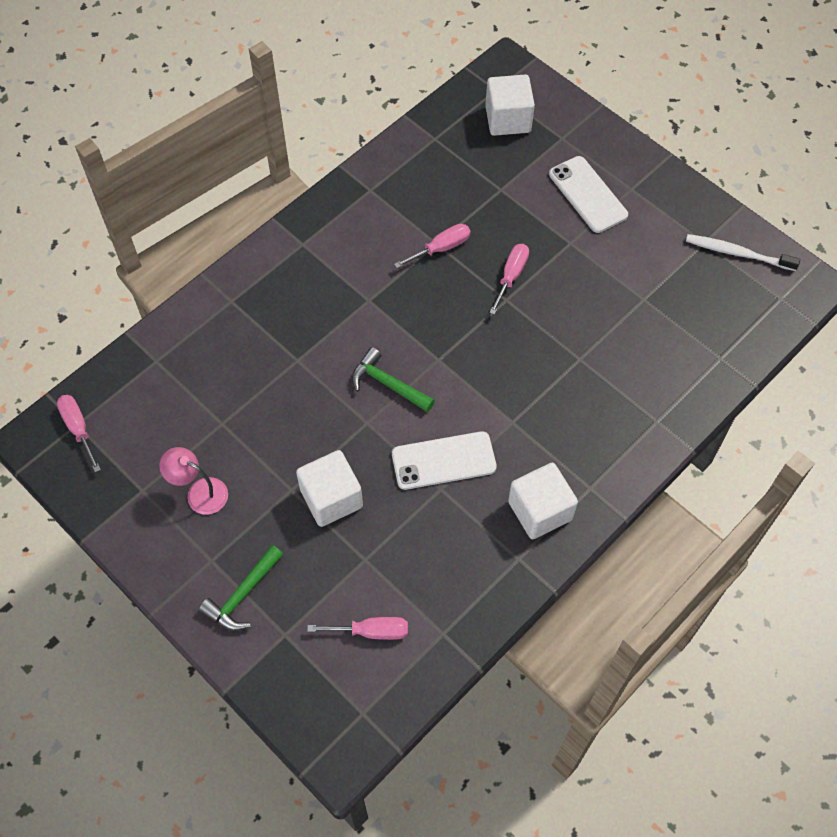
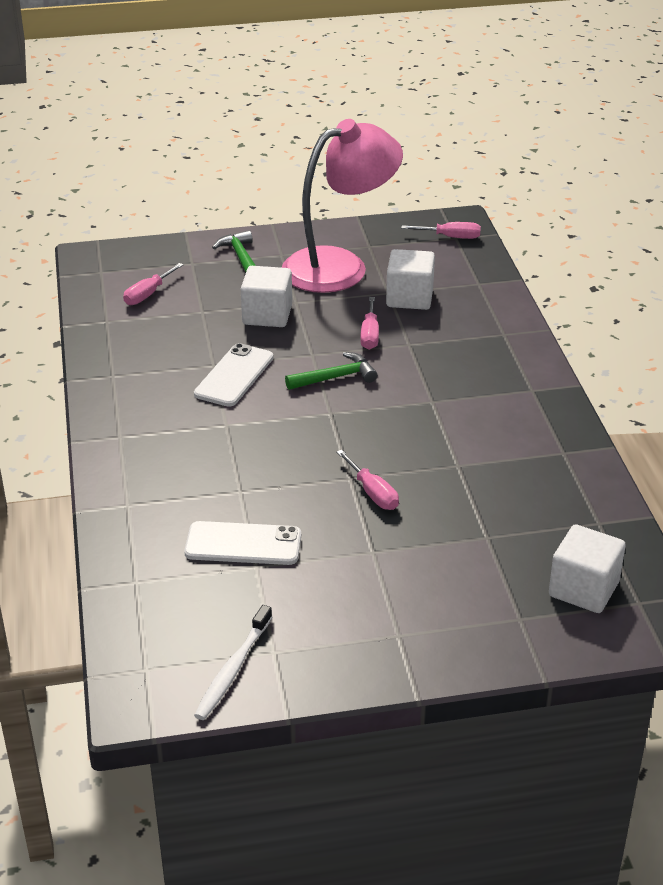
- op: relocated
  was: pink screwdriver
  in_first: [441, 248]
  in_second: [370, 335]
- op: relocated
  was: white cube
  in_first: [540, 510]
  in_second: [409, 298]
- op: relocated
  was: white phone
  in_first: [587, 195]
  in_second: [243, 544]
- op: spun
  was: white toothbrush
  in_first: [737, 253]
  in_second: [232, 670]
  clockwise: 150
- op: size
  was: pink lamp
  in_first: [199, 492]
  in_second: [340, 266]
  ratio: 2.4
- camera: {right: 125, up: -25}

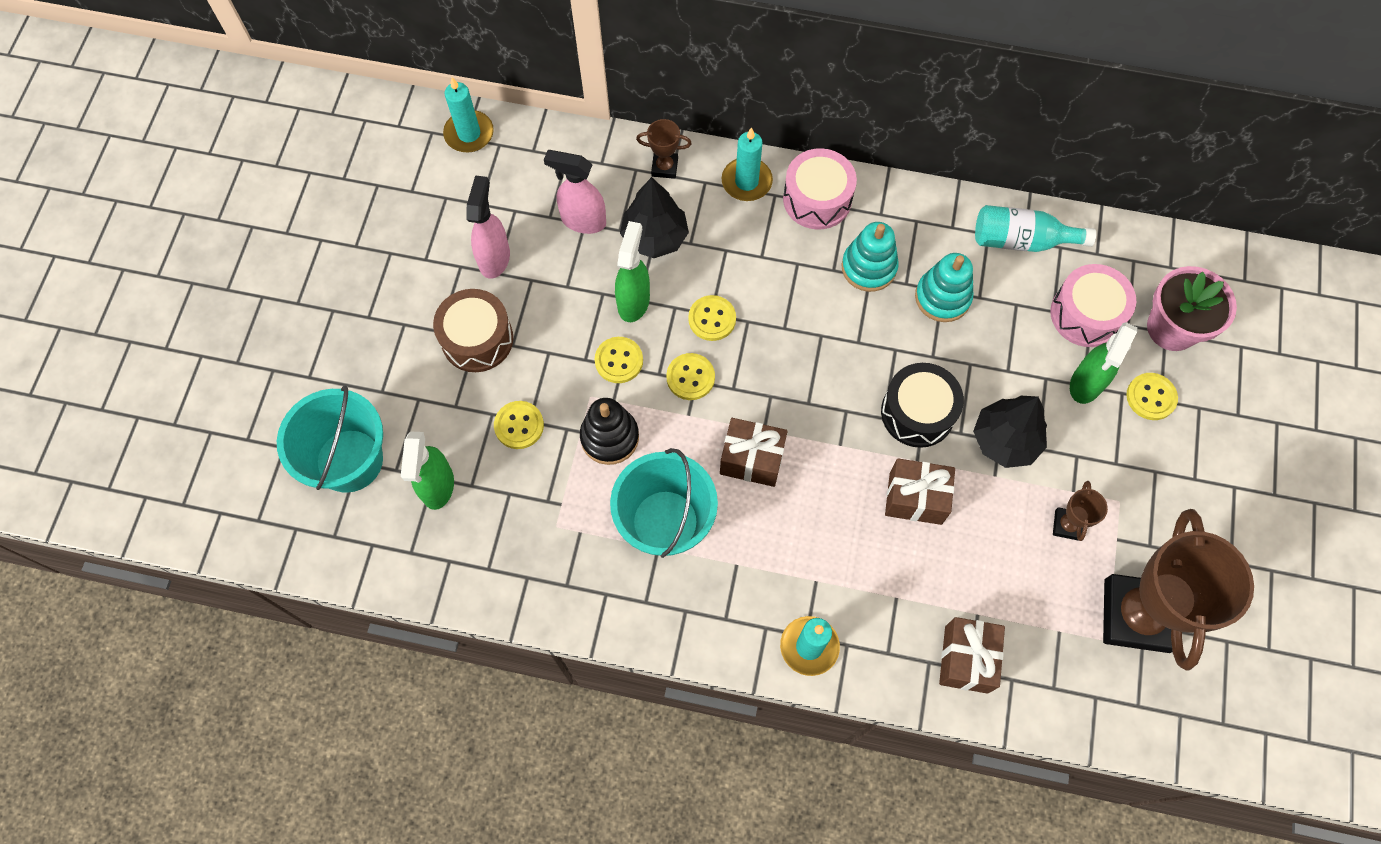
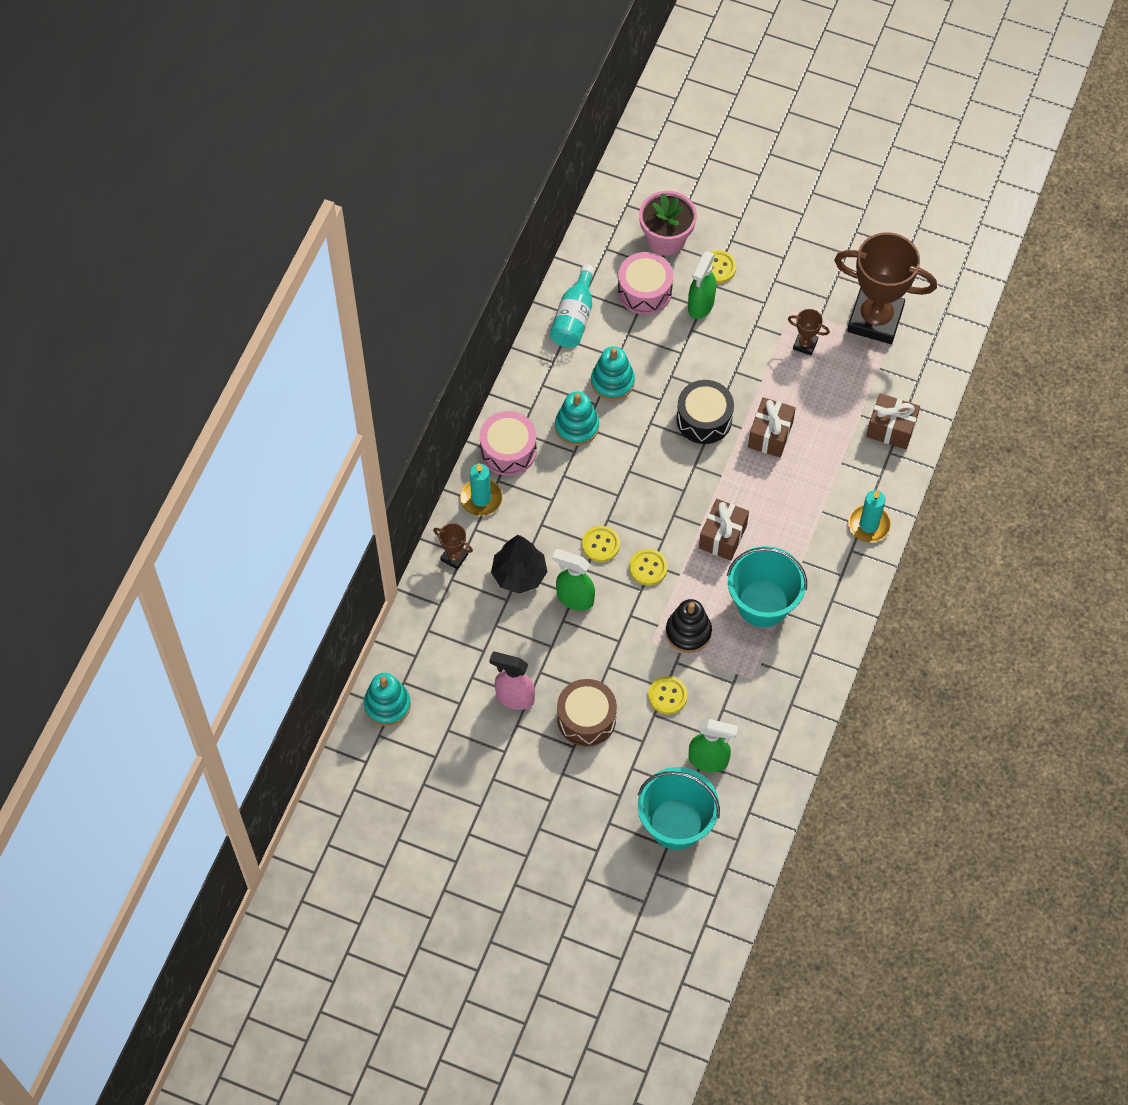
- op: missing
  was: pink spray bottle
  in_first: [583, 221]
- op: missing
  was: yellow button
  in_first: [619, 361]
- op: missing
  was: black tree
  in_first: [1005, 440]
- op: exchanged
  was: turquoise candle
  now: turquoise stacking toy
  in_first: [469, 134]
  in_second: [387, 705]
- op: spun
  was: brown trophy
  in_first: [664, 167]
  in_second: [454, 557]
  clockwise: -75
- op: spun
  was: green spray bottle
  in_first: [1086, 384]
  in_second: [700, 305]
  clockwise: 75
- camera: {right: -80, up: -5}

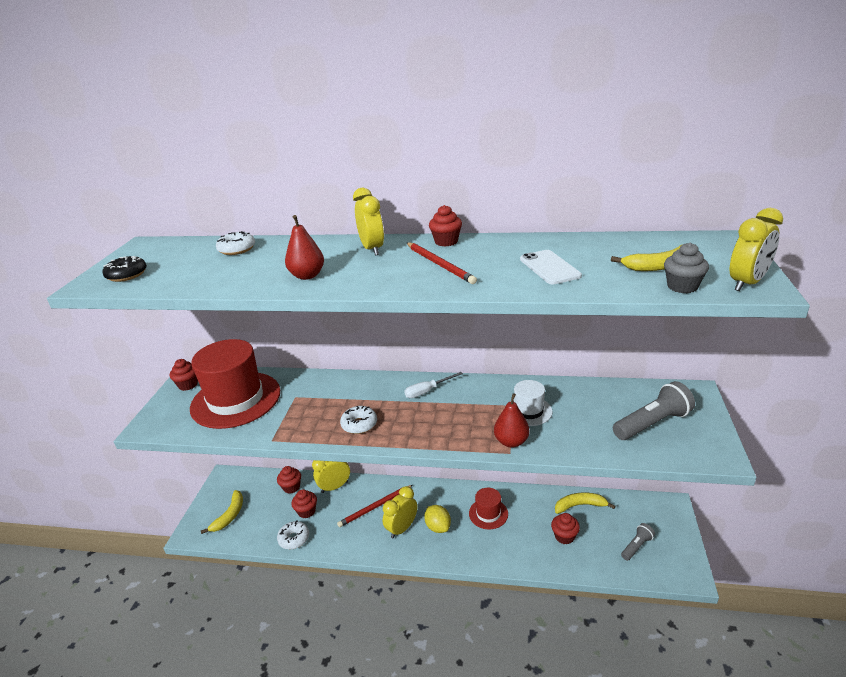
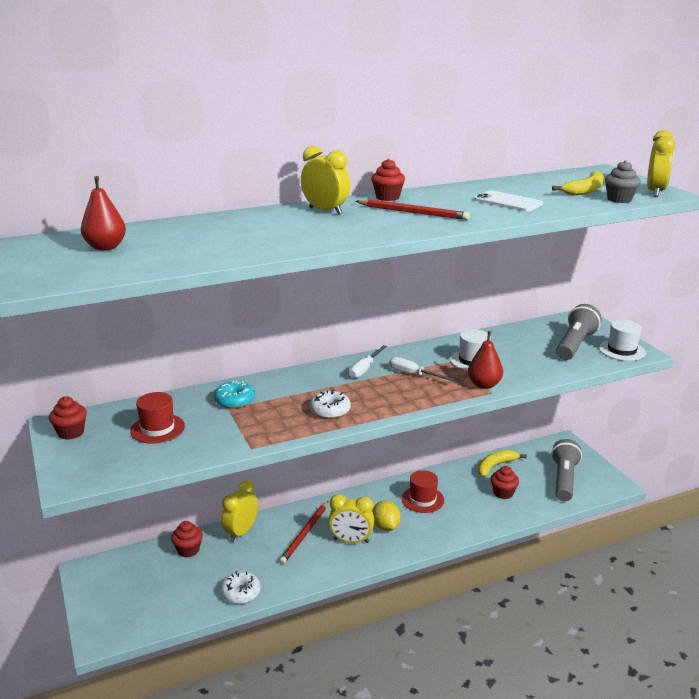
- op: missing
  was: black donut
  in_first: [127, 275]
- op: missing
  was: yellow banana
  in_first: [229, 515]
- op: missing
  was: white donut
  in_first: [237, 249]
- op: missing
  was: red cupcake
  in_first: [306, 511]
- op: appeared
  now: turquoise donut
  in_second: [234, 400]
- op: appeared
  now: white screwdriver
  in_second: [413, 374]
- op: appeared
  now: white hat
  in_second: [622, 350]
- op: relocated
  was: red pear
  in_first: [307, 276]
  in_second: [105, 247]
- op: spun
  was: yellow clock
  in_first: [402, 528]
  in_second: [351, 541]
  clockwise: -90
- op: spun
  was: yellow lemon
  in_first: [438, 527]
  in_second: [385, 526]
  clockwise: 45
- op: size
  was: red hat
  in_first: [236, 399]
  in_second: [157, 428]
  ratio: 0.48
- op: size
  was: grey flashlight
  in_first: [636, 546]
  in_second: [564, 479]
  ratio: 1.76
- camera: {right: -35, up: -5}

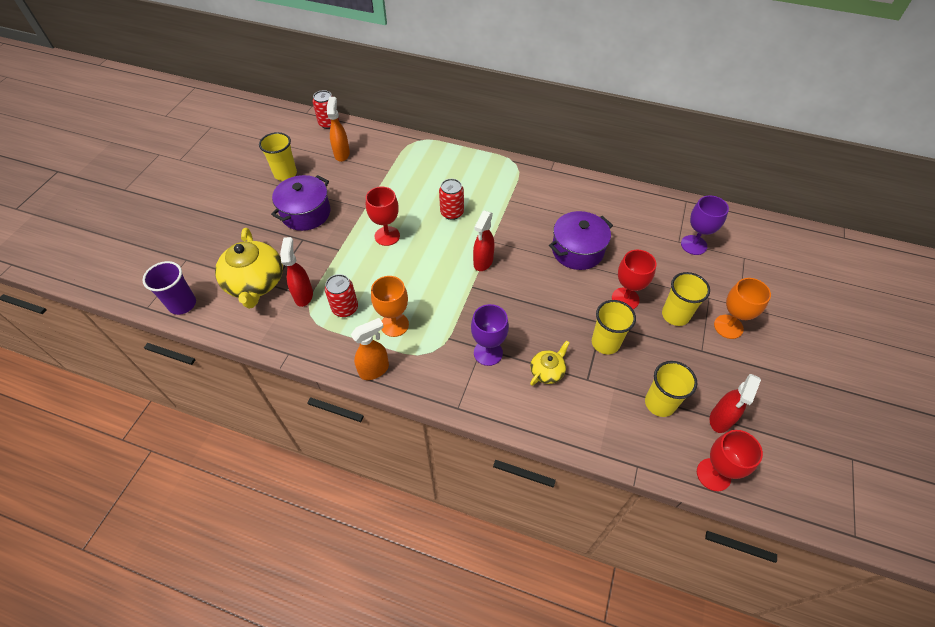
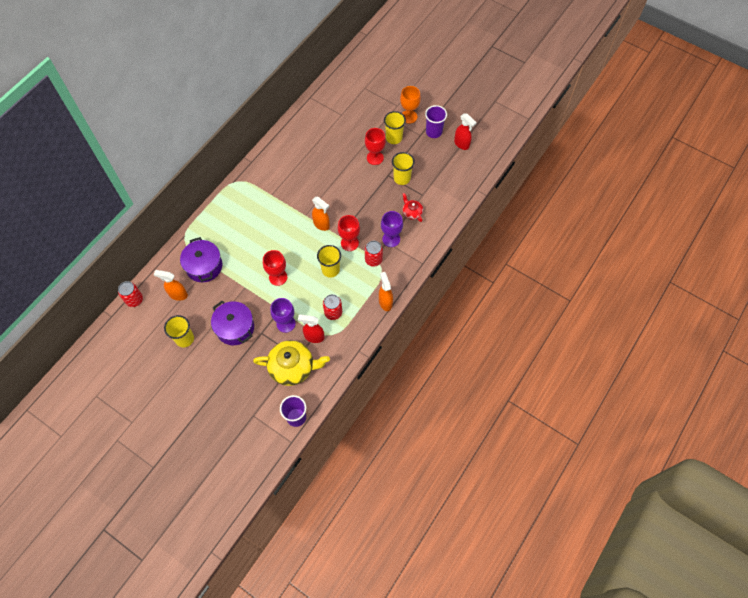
- op: missing
  was: orange goblet
  in_first: [394, 324]
- op: appeared
  now: purple cup
  in_second: [433, 132]
- op: relocated
  was: red can
  in_first: [452, 213]
  in_second: [373, 260]
- op: relocated
  was: purple pot
  in_first: [577, 250]
  in_second: [204, 266]
- op: relocated
  was: yellow cup
  in_first: [659, 403]
  in_second: [330, 270]
- op: relocated
  was: purple goblet
  in_first: [693, 245]
  in_second: [286, 323]
- op: relocated
  was: red goblet
  in_first: [713, 474]
  in_second: [349, 243]
- op: colour
  was: red spray bottle
  now: orange spray bottle
  in_first: [483, 262]
  in_second: [321, 224]
- op: colour
  was: yellow teapot
  now: red teapot
  in_first: [547, 371]
  in_second: [412, 212]
- camera: {right: -75, up: 10}

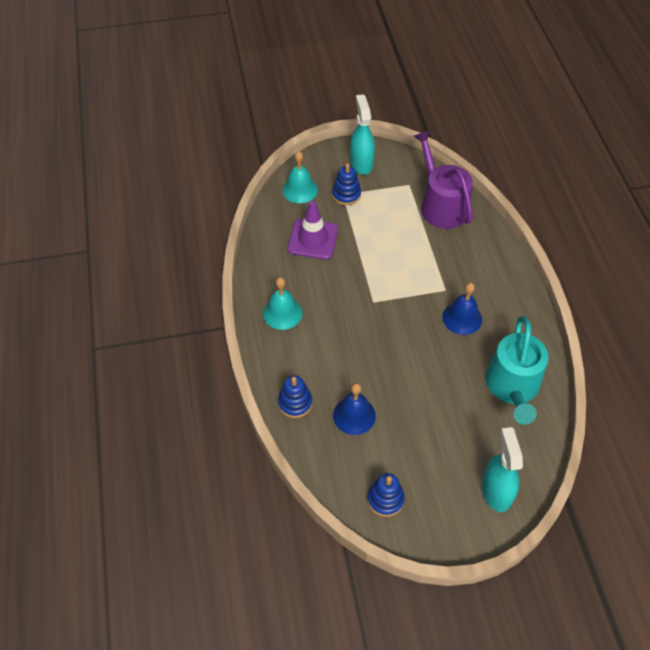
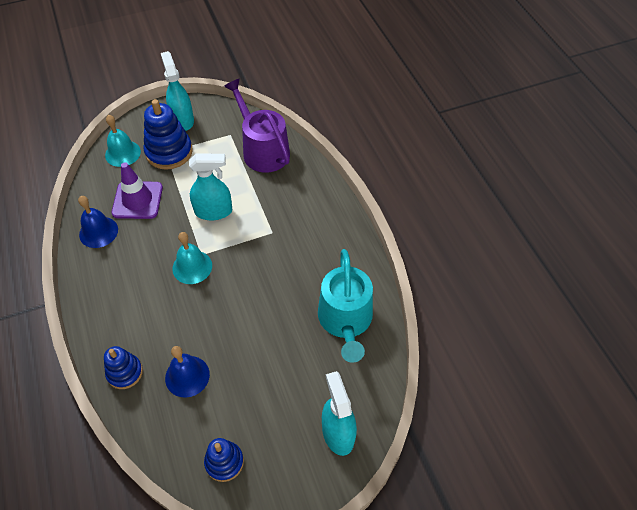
- op: appeared
  now: turquoise spray bottle
  in_second: [214, 211]
- op: relocated
  was: turquoise bell
  in_first: [282, 313]
  in_second: [192, 267]
- op: relocated
  was: blue bell
  in_first: [462, 318]
  in_second: [98, 232]
- op: size
  was: blue stacking toy
  in_first: [346, 194]
  in_second: [169, 152]
  ratio: 1.65
- camera: {right: -10, up: 0}

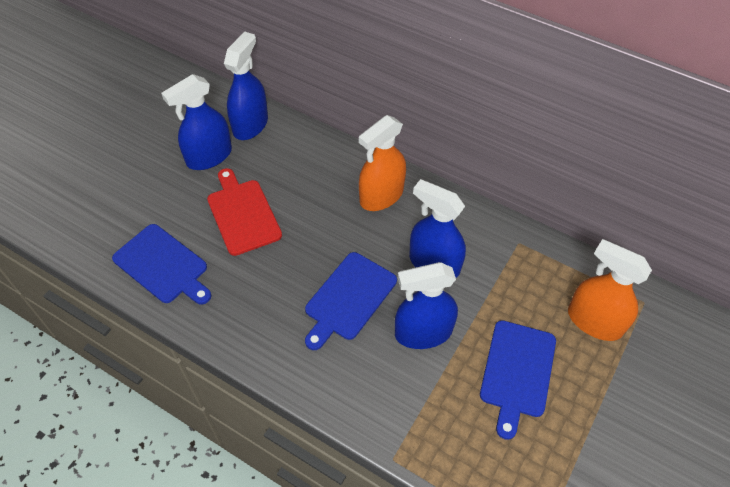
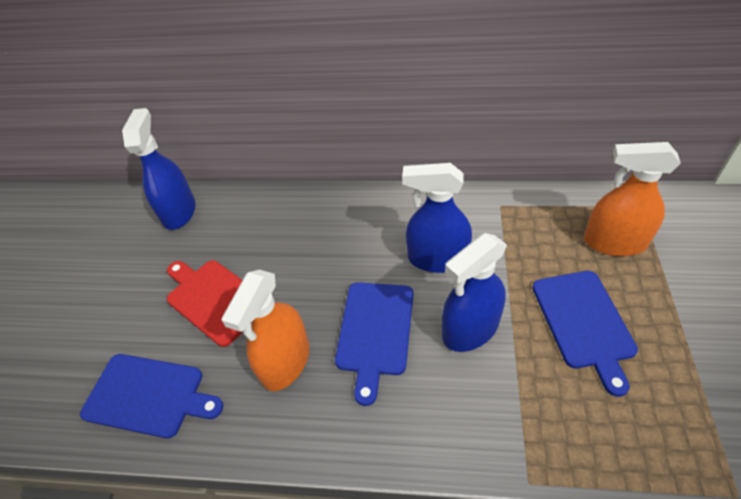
- op: missing
  was: blue spray bottle
  in_first: [209, 156]
- op: relocated
  was: orange spray bottle
  in_first: [381, 196]
  in_second: [285, 362]
- camera: {right: -20, up: -5}

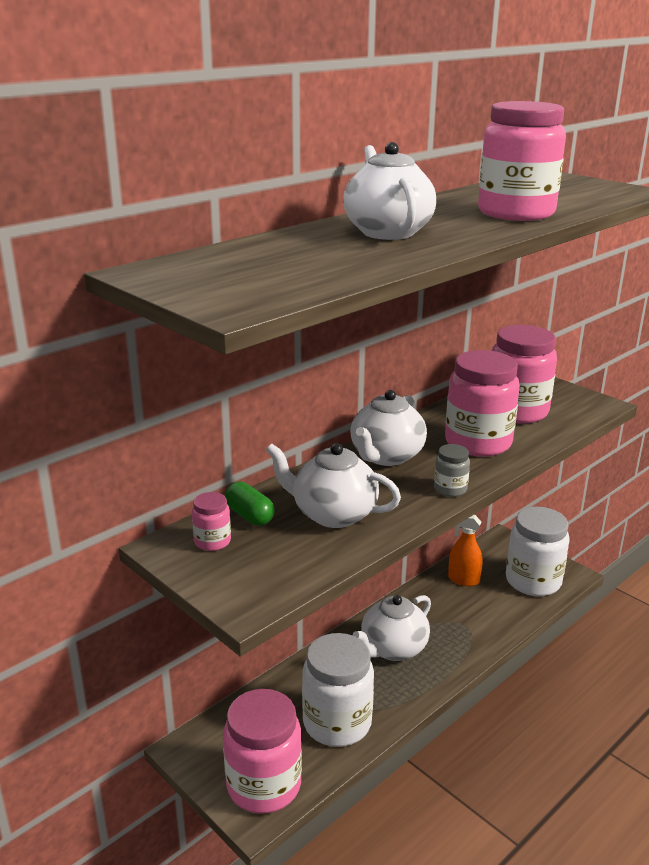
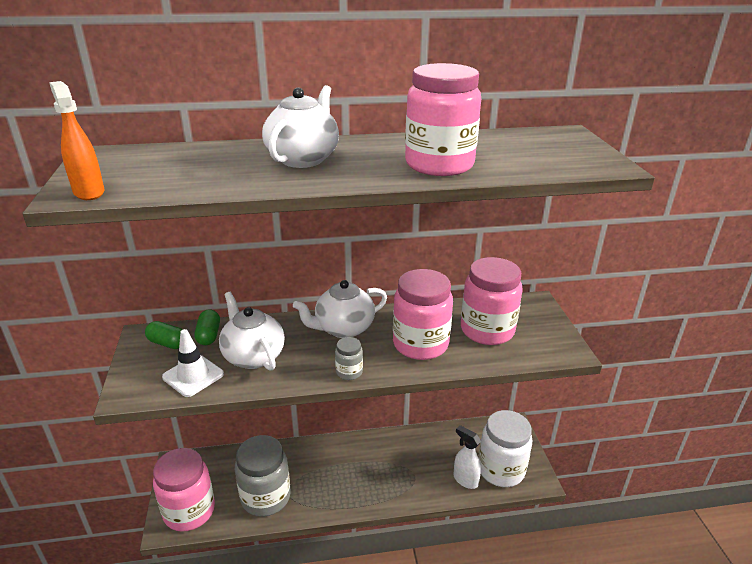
- op: missing
  was: white teapot
  in_first: [392, 649]
- op: appeared
  now: white traffic cone
  in_second: [193, 376]
- op: appeared
  now: white spray bottle
  in_second: [465, 480]
- op: relocated
  was: orange spray bottle
  in_first: [463, 580]
  in_second: [89, 192]
- op: exchanged
  was: pink jar
  now: green capsule
  in_first: [212, 541]
  in_second: [168, 343]
- op: colour
  was: white jar
  now: grey jar
  in_first: [337, 723]
  in_second: [265, 497]
- camera: {right: 35, up: 5}

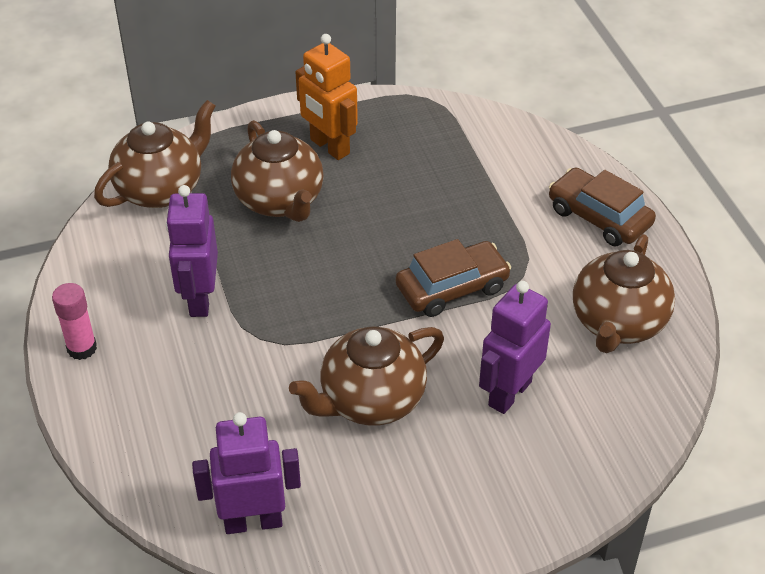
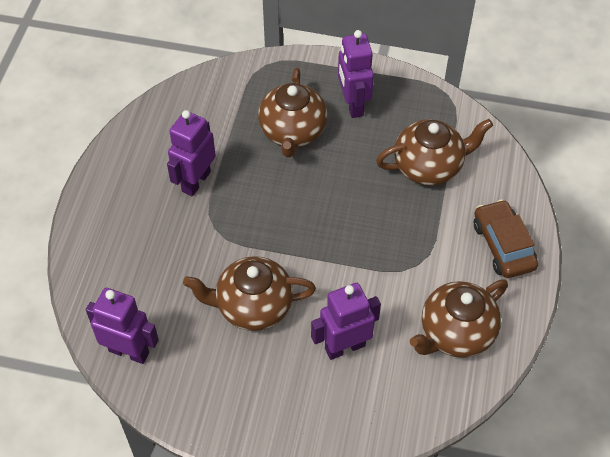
- op: missing
  was: pink glue stick
  in_first: [82, 348]
- op: missing
  was: brown car
  in_first: [452, 288]
- op: relocated
  was: brown teapot
  in_first: [161, 189]
  in_second: [429, 166]
- op: colour
  was: orange robot
  now: purple robot
  in_first: [329, 147]
  in_second: [353, 105]
- camera: {right: 30, up: 10}

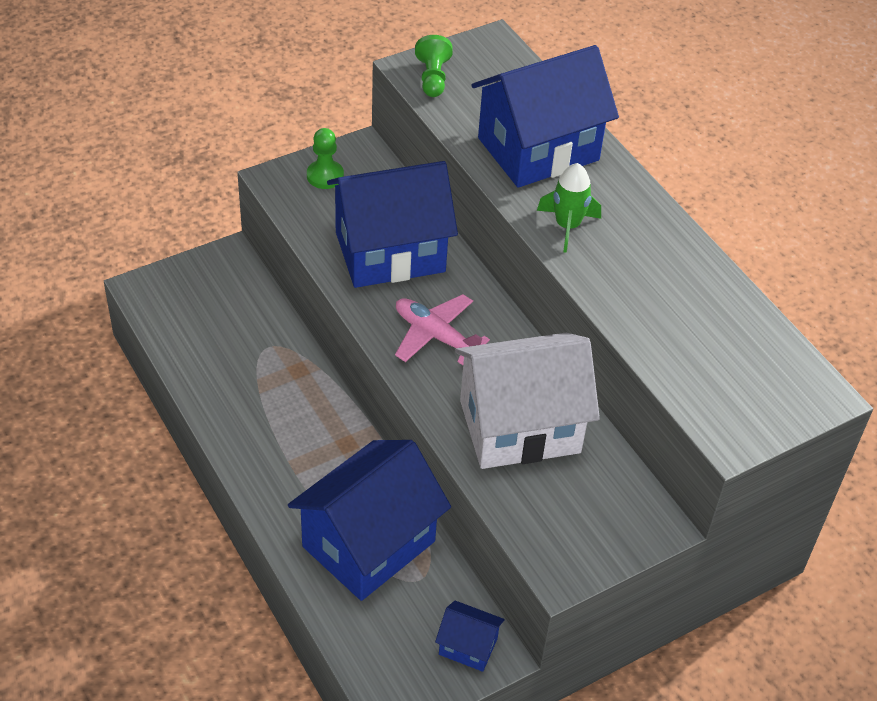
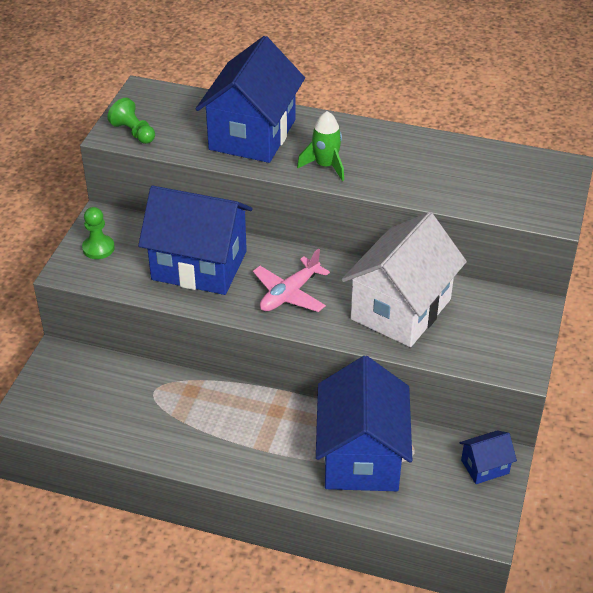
- op: spun
  was: blue house
  in_first: [390, 252]
  in_second: [199, 265]
  clockwise: 75
- op: spun
  was: pink plane
  in_first: [436, 336]
  in_second: [289, 294]
  clockwise: -45
- camera: {right: -40, up: -5}

